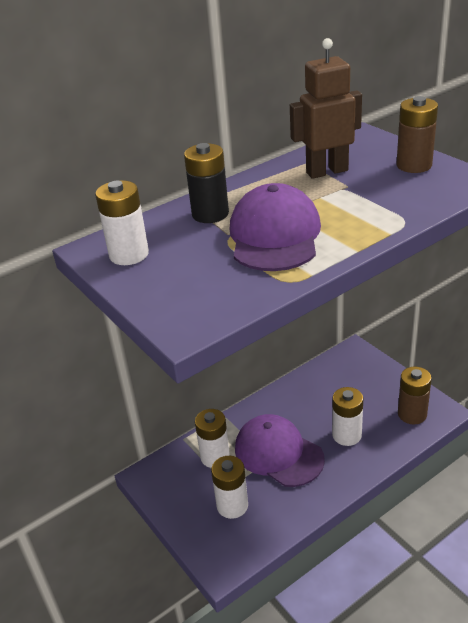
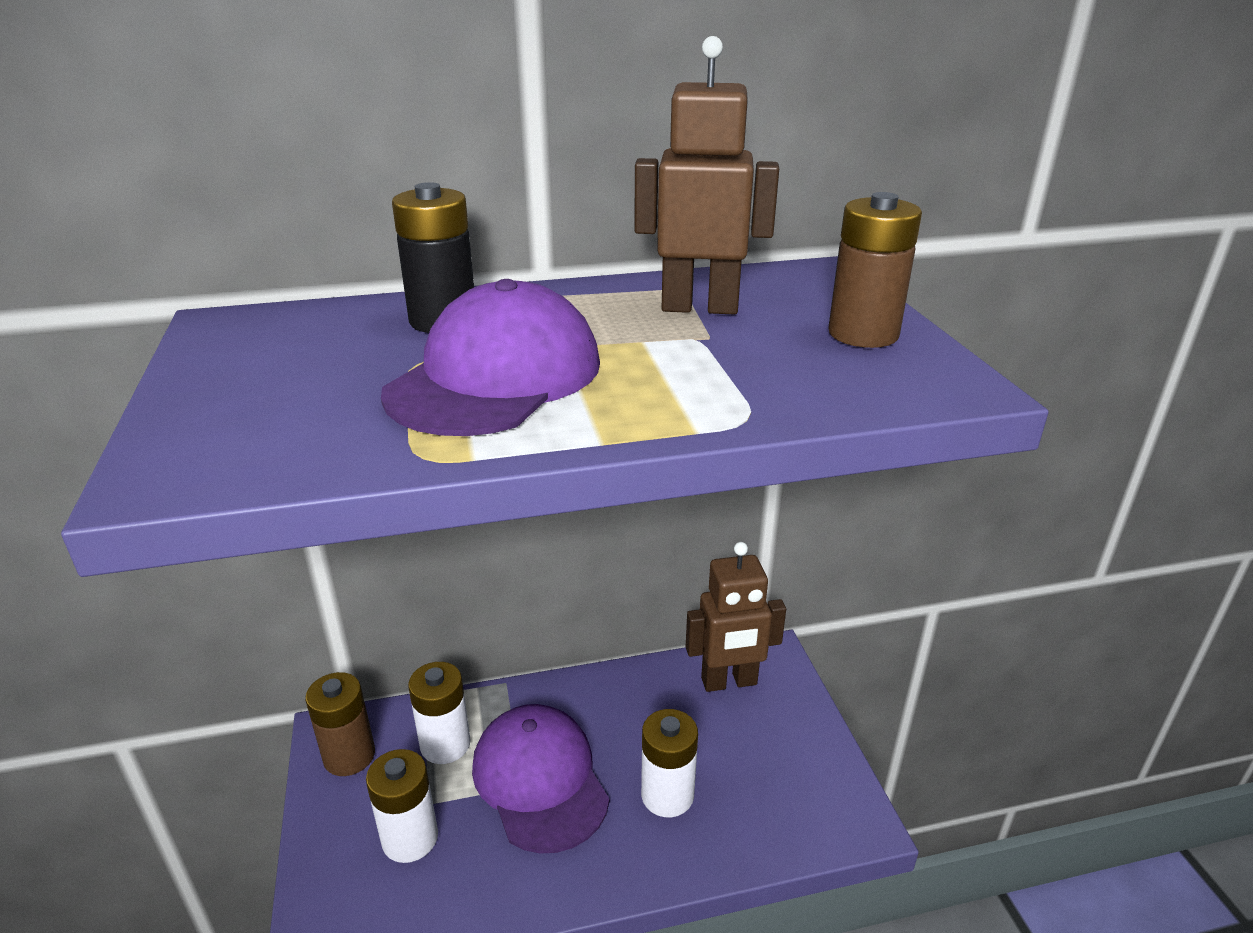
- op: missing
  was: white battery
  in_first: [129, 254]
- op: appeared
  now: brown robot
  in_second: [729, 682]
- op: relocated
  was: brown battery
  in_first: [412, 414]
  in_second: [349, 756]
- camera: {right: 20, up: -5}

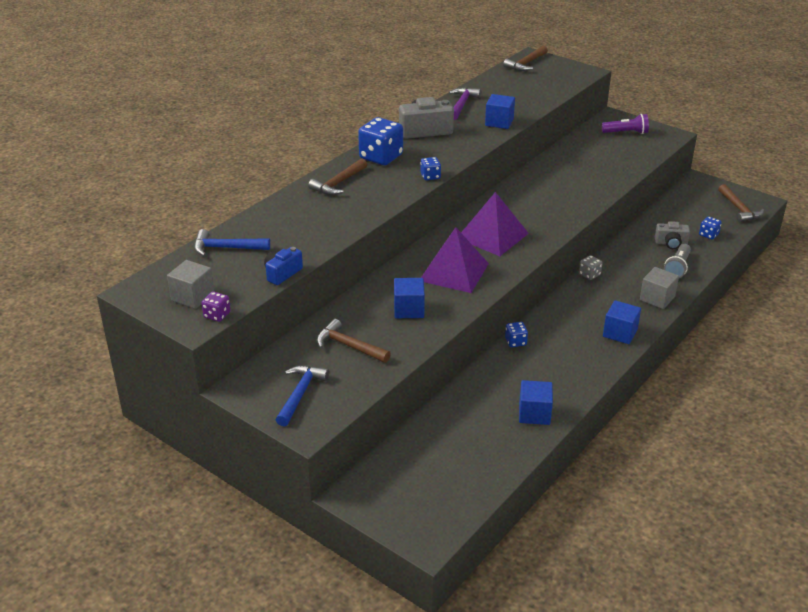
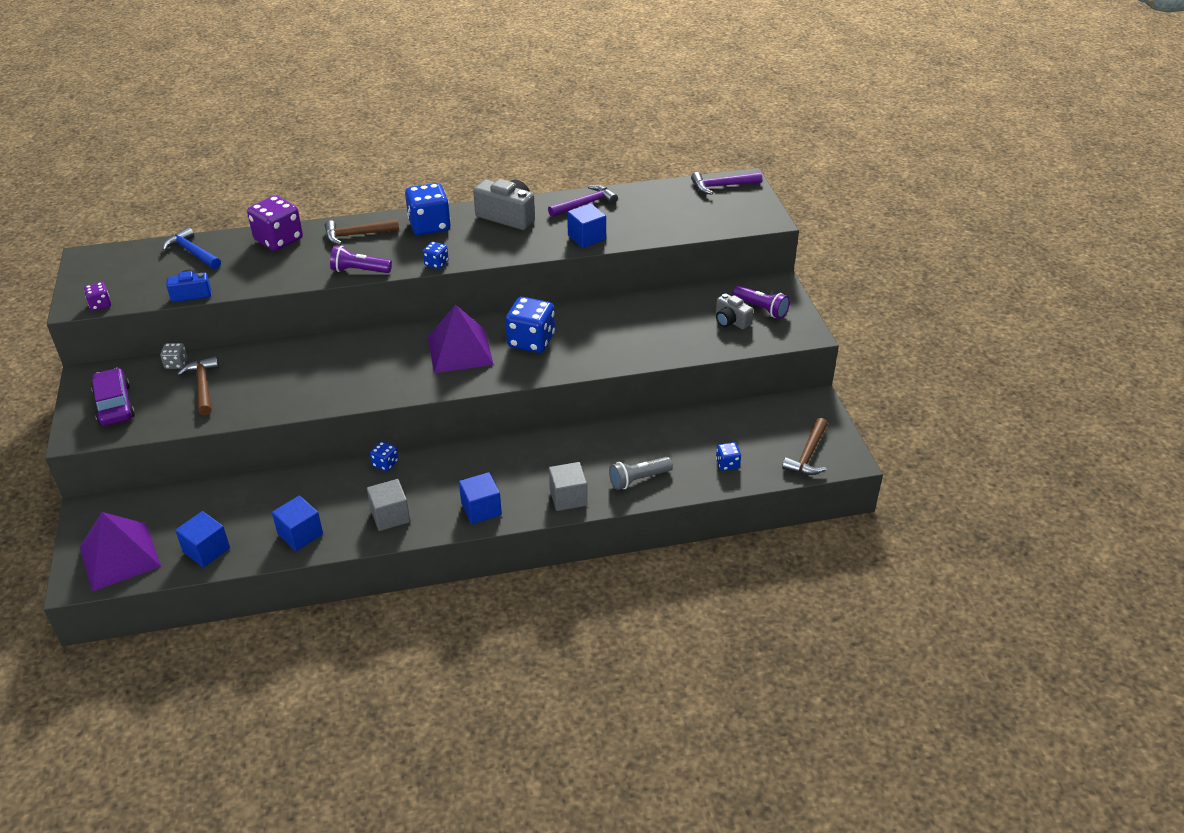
- op: appeared
  now: purple dice
  in_second: [278, 240]
- op: appeared
  now: purple flashlight
  in_second: [359, 270]
- op: appeared
  now: blue dice
  in_second: [531, 341]
- op: relocated
  was: grey cube
  in_first: [193, 296]
  in_second: [390, 516]
- op: relocated
  was: blue cube
  in_first: [409, 309]
  in_second: [206, 550]
- op: relocated
  was: purple pyramid
  in_first: [454, 272]
  in_second: [120, 556]
- op: relocated
  was: grey dice
  in_first: [589, 274]
  in_second: [176, 364]
- op: relocated
  was: grey camera
  in_first: [671, 243]
  in_second: [731, 321]
- op: exchanged
  was: blue hammer
  now: purple car
  in_first: [300, 394]
  in_second: [115, 405]
- op: colour
  was: brown hammer
  now: purple hammer
  in_first: [526, 64]
  in_second: [722, 186]
- camera: {right: 40, up: 5}

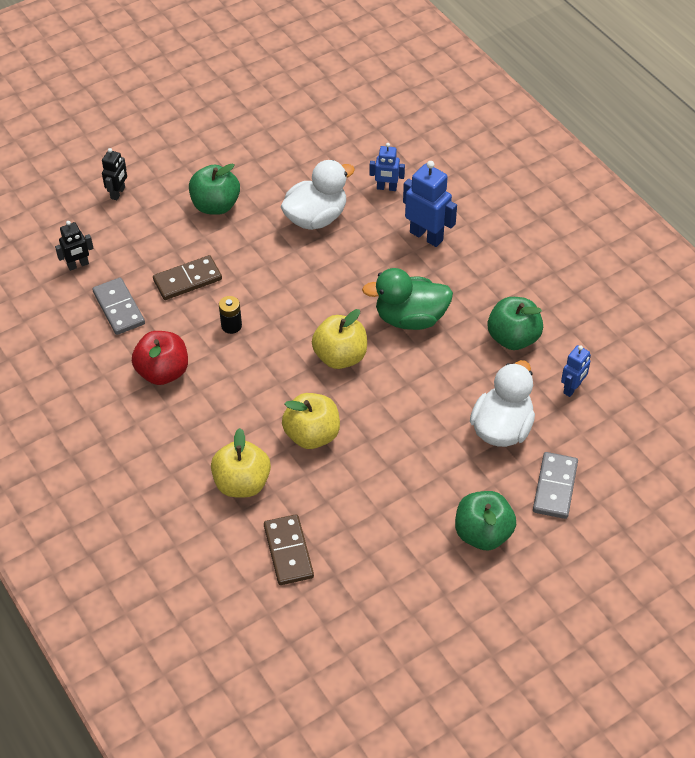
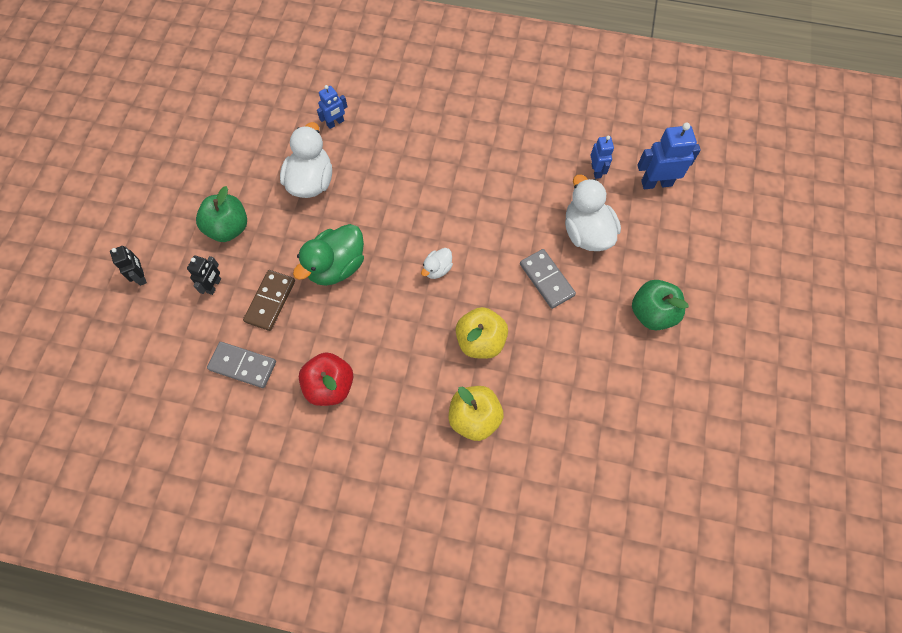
- op: missing
  was: black battery
  in_first: [231, 326]
- op: missing
  was: brown domino
  in_first: [288, 551]
- op: missing
  was: green apple
  in_first: [513, 338]
- op: relocated
  was: black robot
  in_first: [78, 265]
  in_second: [214, 286]
- op: relocated
  was: green duck
  in_first: [410, 318]
  in_second: [336, 266]
- op: relocated
  was: blue robot
  in_first: [426, 236]
  in_second: [656, 183]
- op: relocated
  was: grey domino
  in_first: [555, 487]
  in_second: [547, 279]
- op: exchanged
  was: yellow apple
  now: white duck
  in_first: [340, 356]
  in_second: [437, 269]
- camera: {right: -45, up: 15}

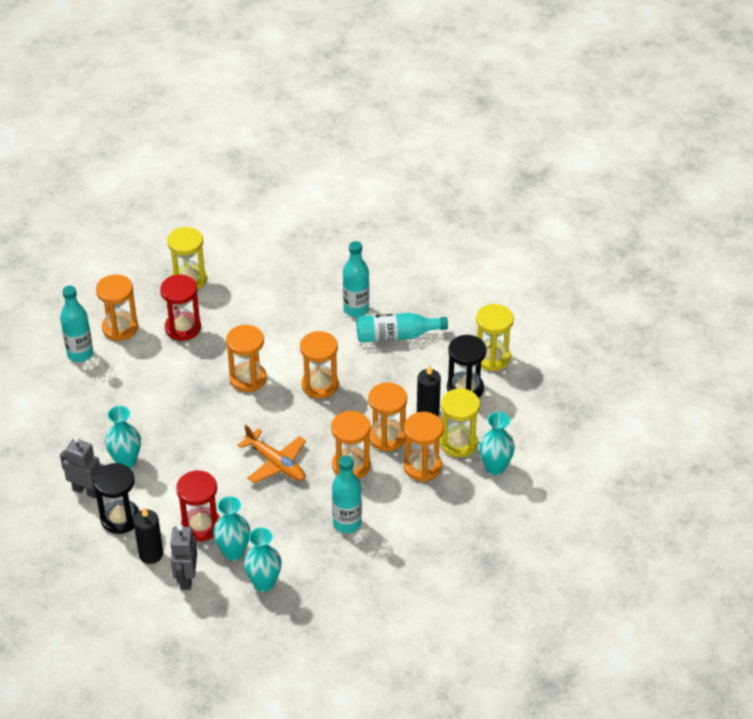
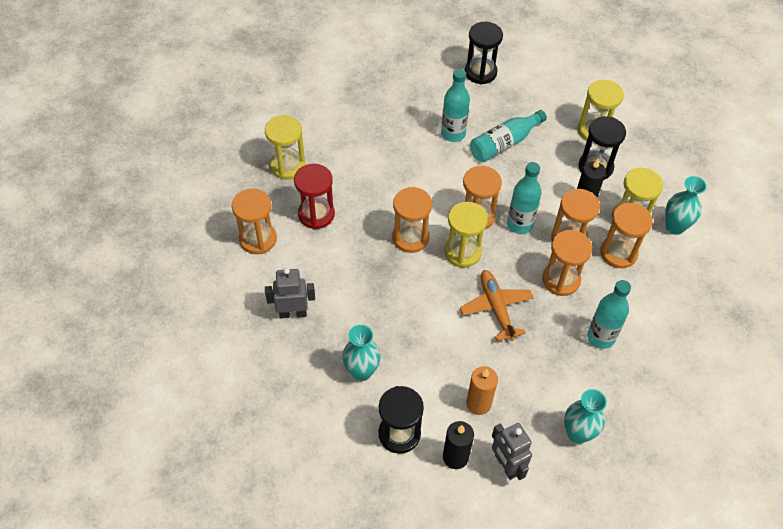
- op: missing
  was: turquoise vase
  in_first: [233, 552]
- op: appeared
  now: yellow hourglass
  in_second: [462, 252]
- op: appeared
  now: black hourglass
  in_second: [480, 72]
- op: relocated
  was: turquoise bottle
  in_first: [80, 354]
  in_second: [519, 224]
- op: relocated
  was: grey robot
  in_first: [86, 490]
  in_second: [293, 313]
- op: exchanged
  was: red hourglass
  now: orange candle
  in_first: [201, 526]
  in_second: [478, 403]
- op: spun
  was: orange plane
  in_first: [275, 463]
  in_second: [496, 308]
  clockwise: -120
- camera: {right: -30, up: 10}

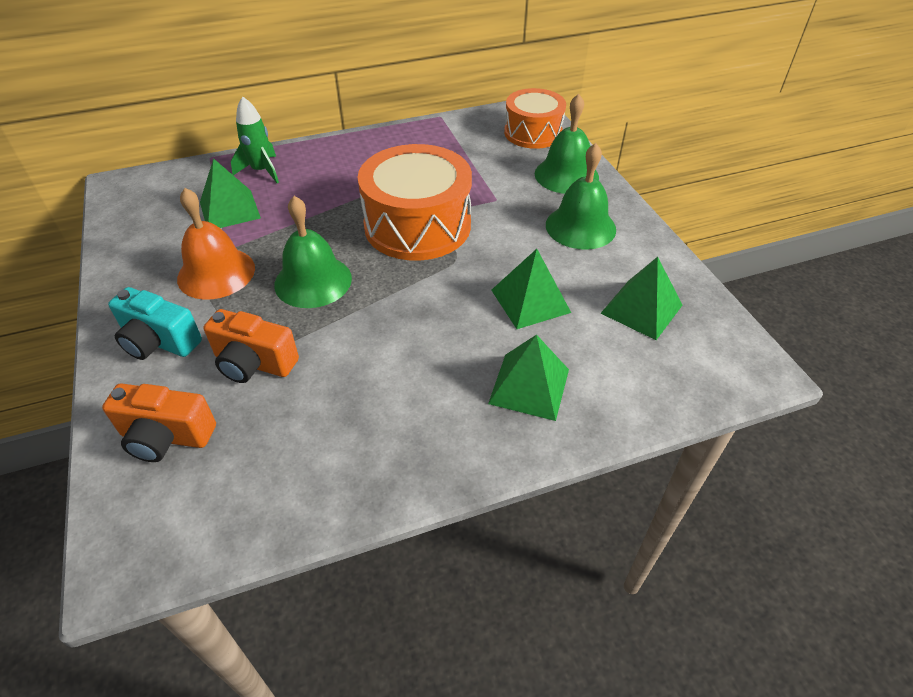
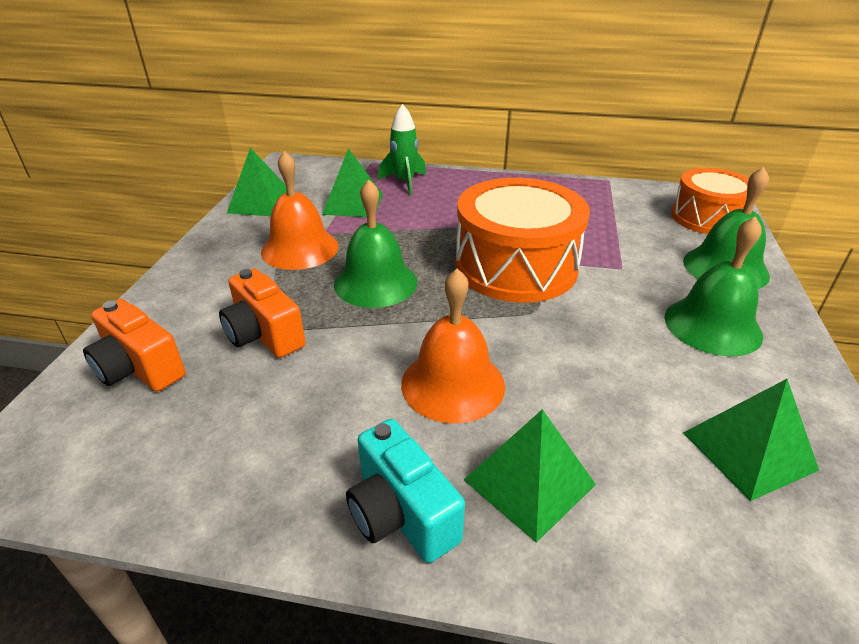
- op: appeared
  now: orange bell
  in_second: [453, 384]
- op: relocated
  was: turquoise camera
  in_first: [159, 342]
  in_second: [401, 513]
- op: relocated
  was: green pyramid
  in_first: [530, 301]
  in_second: [261, 203]
- camera: {right: 30, up: -10}

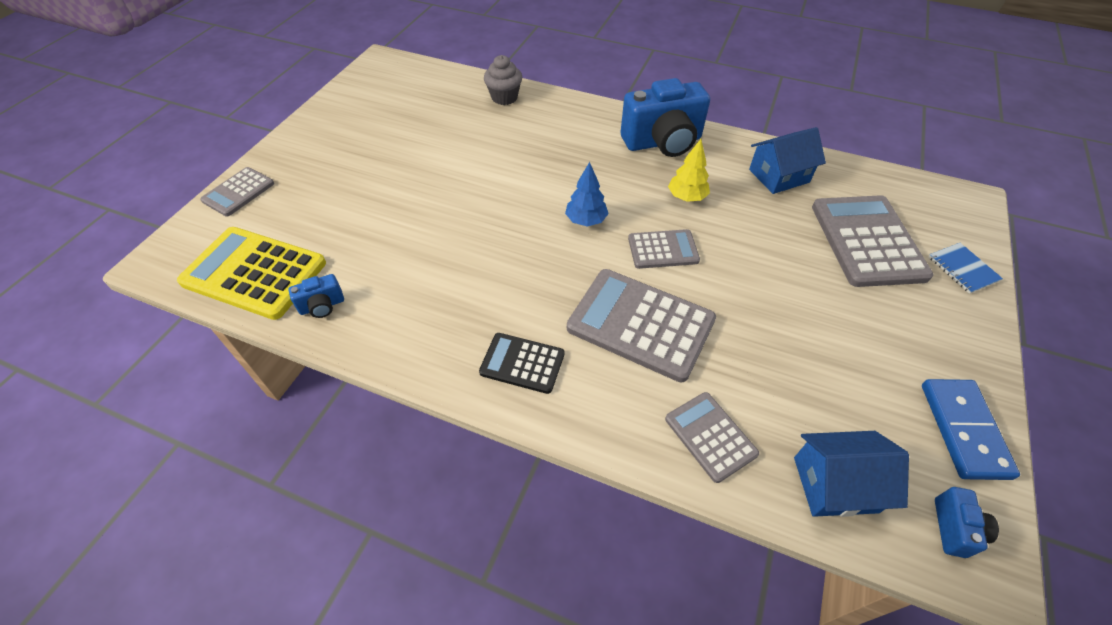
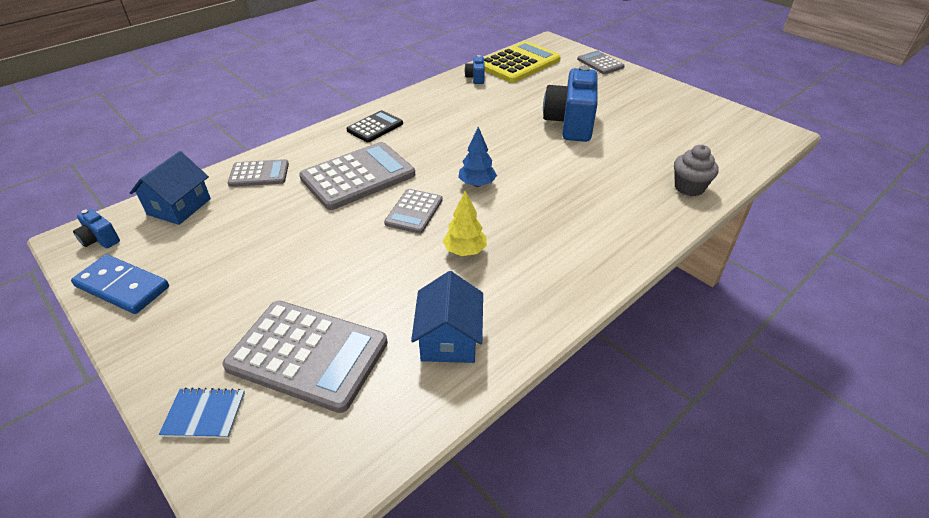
- op: relocated
  was: blue camera
  in_first: [663, 142]
  in_second: [570, 123]
- camera: {right: 115, up: -10}

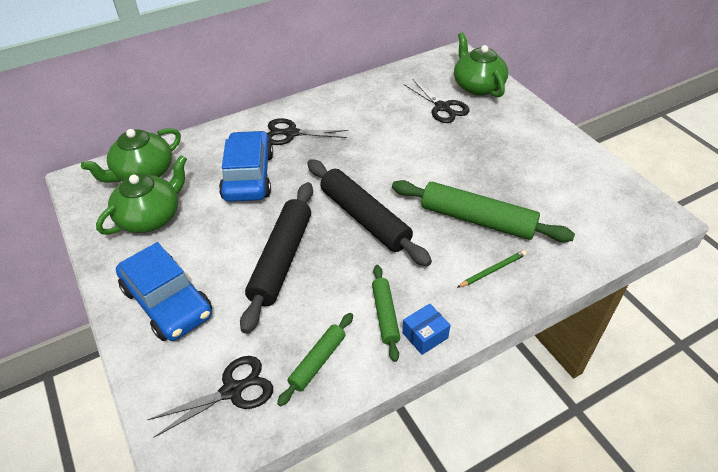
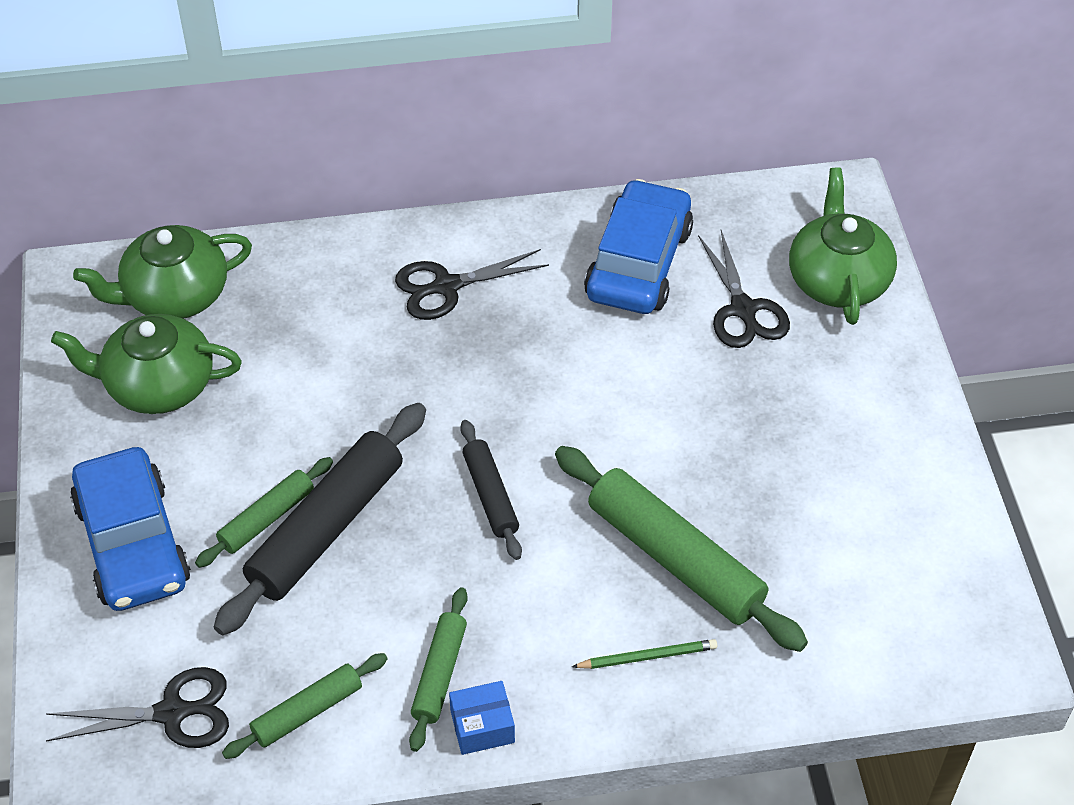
- op: appeared
  now: green rolling pin
  in_second: [266, 518]
- op: relocated
  was: blue car
  in_first: [248, 176]
  in_second: [638, 263]
- op: spun
  was: green teapot
  in_first: [150, 217]
  in_second: [158, 385]
  clockwise: -150
- op: spun
  was: black scissors
  in_first: [291, 133]
  in_second: [447, 286]
  clockwise: -45
- op: size
  was: black rolling pin
  in_first: [364, 218]
  in_second: [490, 495]
  ratio: 0.55
- camera: {right: 20, up: 5}

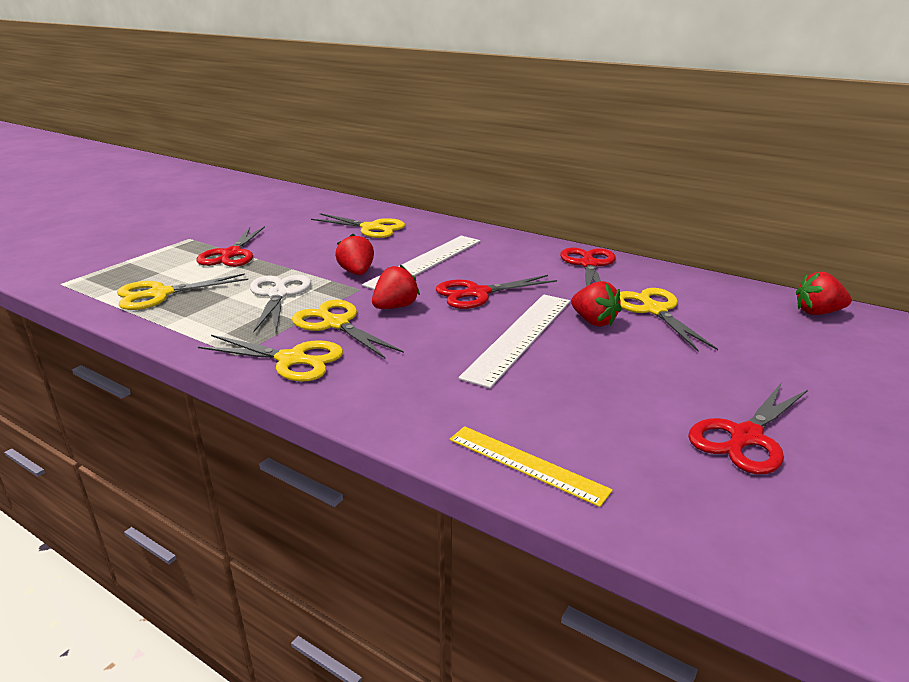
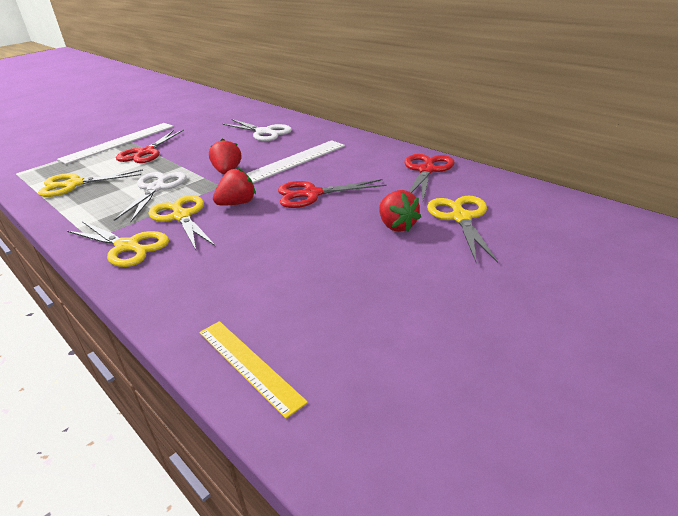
- op: missing
  was: red scissors
  in_first: [745, 437]
- op: missing
  was: red strawberry
  in_first: [817, 312]
- op: relocated
  was: white ruler
  in_first: [519, 336]
  in_second: [119, 142]
- op: colour
  was: yellow scissors
  now: white scissors
  in_first: [371, 228]
  in_second: [264, 132]
- camera: {right: 15, up: 5}

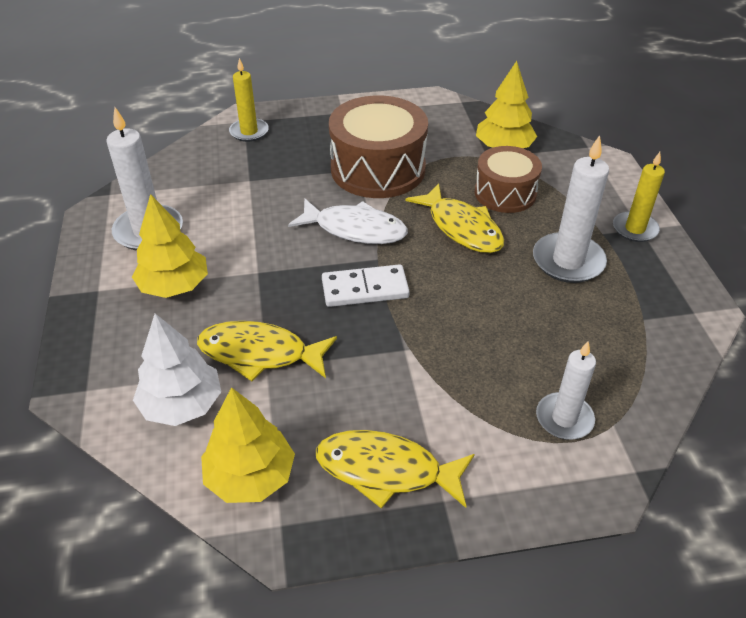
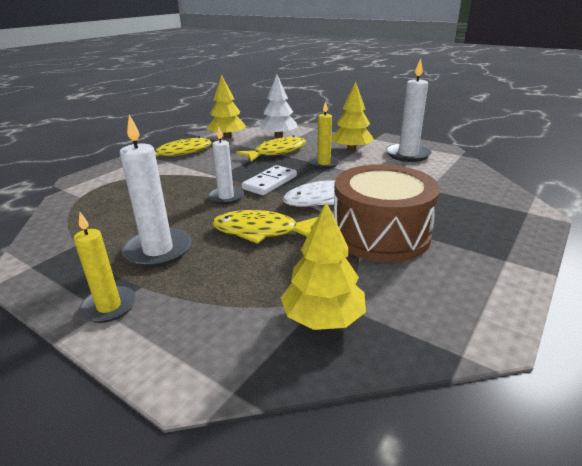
- op: missing
  was: brown drum
  in_first: [505, 193]
- op: relocated
  was: yellow candle
  in_first: [249, 132]
  in_second: [324, 163]
- op: relocated
  was: white candle
  in_first: [564, 418]
  in_second: [226, 197]
- camera: {right: 135, up: -15}

